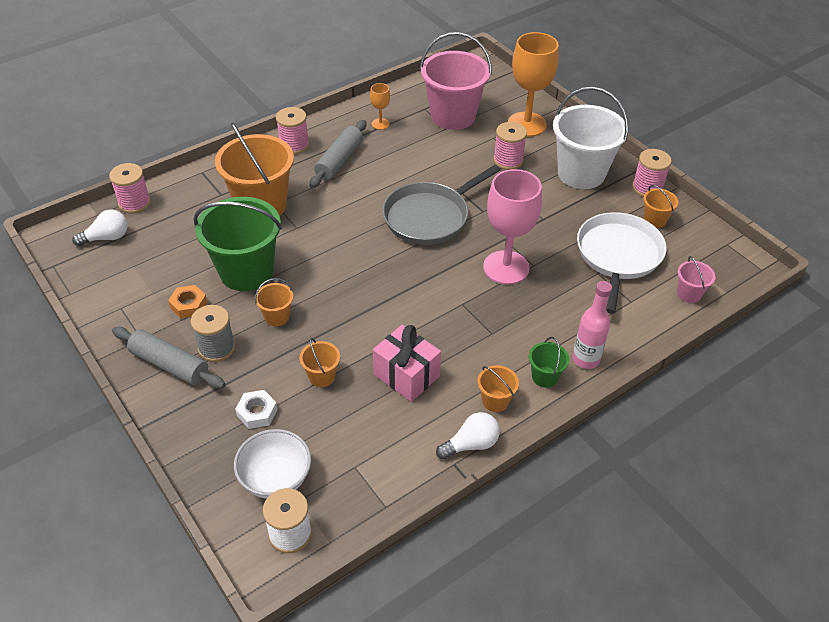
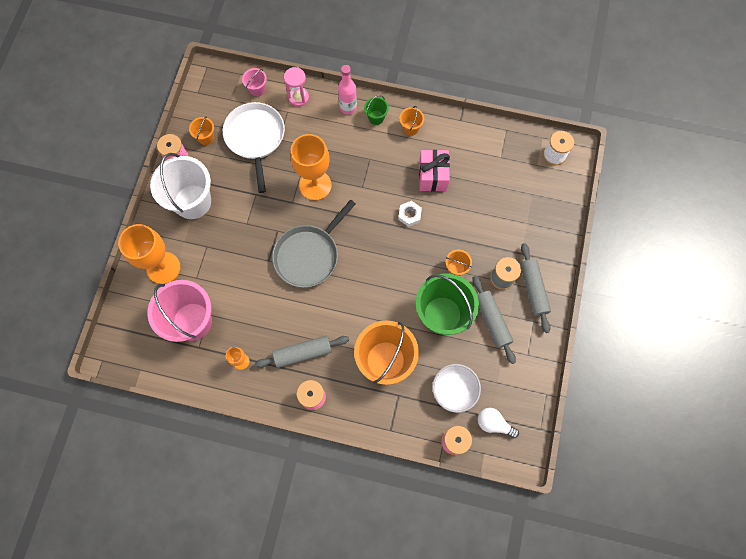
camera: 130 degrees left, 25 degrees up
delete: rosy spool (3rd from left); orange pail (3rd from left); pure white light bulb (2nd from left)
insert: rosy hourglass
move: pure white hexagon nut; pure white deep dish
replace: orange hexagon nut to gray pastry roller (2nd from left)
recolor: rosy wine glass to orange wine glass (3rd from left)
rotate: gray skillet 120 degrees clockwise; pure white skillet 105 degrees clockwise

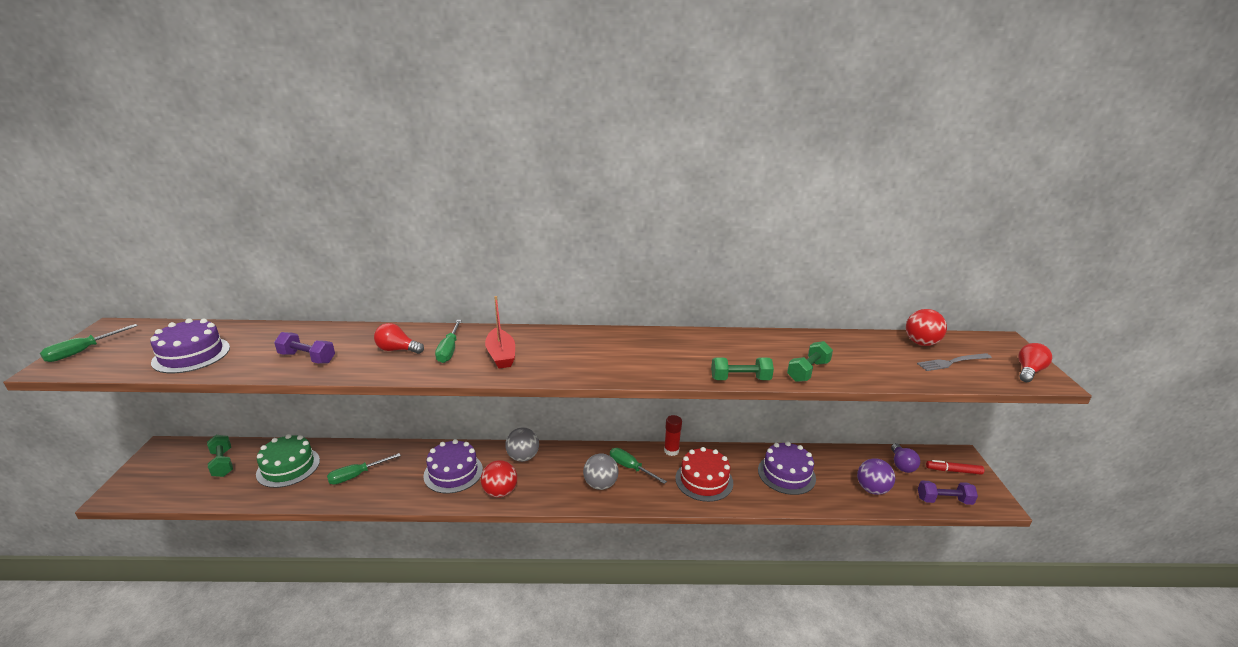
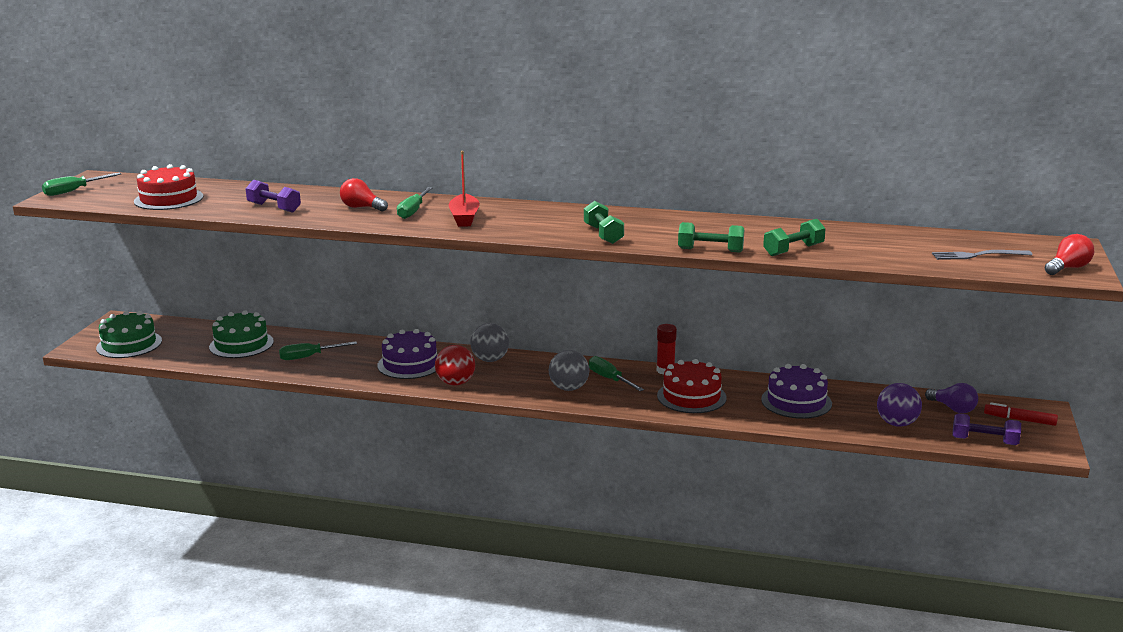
camera: 15 degrees right, 5 degrees down
delete: red sphere (2nd from left)
insert: green gateau (1st from left)
move: green hand weight (1st from left)
recolor: royal purple gateau (1st from left) to red gateau (1st from left)
rotate: royal purple light bulb 60 degrees counterclockwise

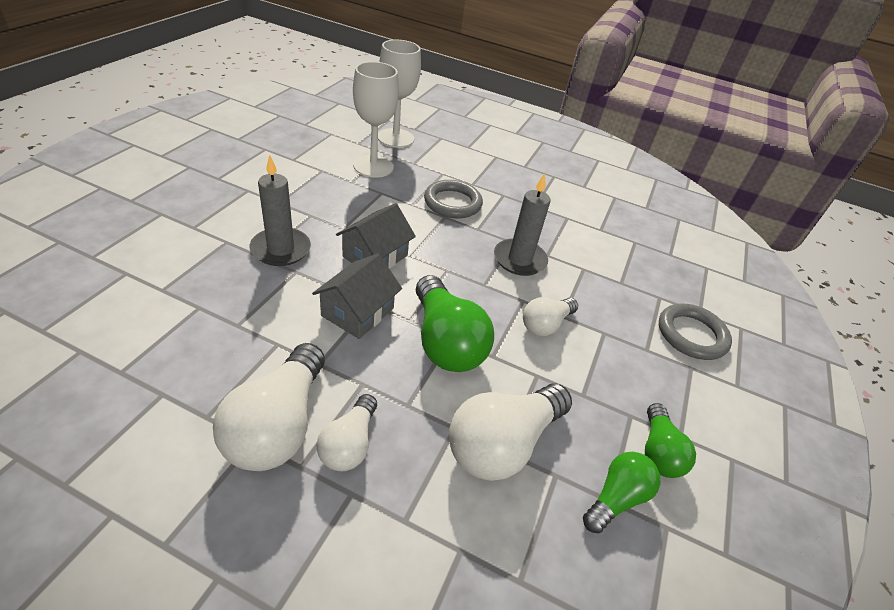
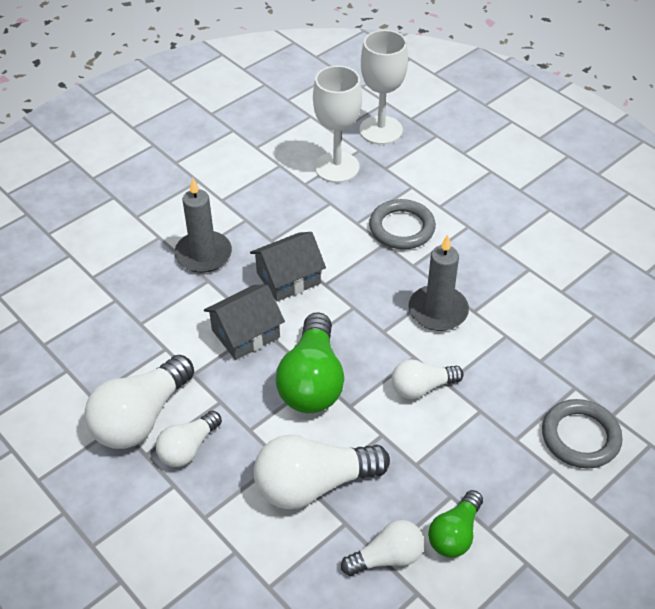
camera: 30 degrees right, 5 degrees up
recolor: green light bulb (2nd from left) to pure white light bulb (4th from left)

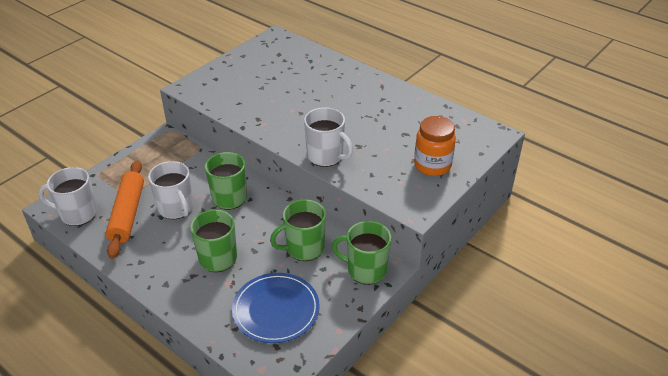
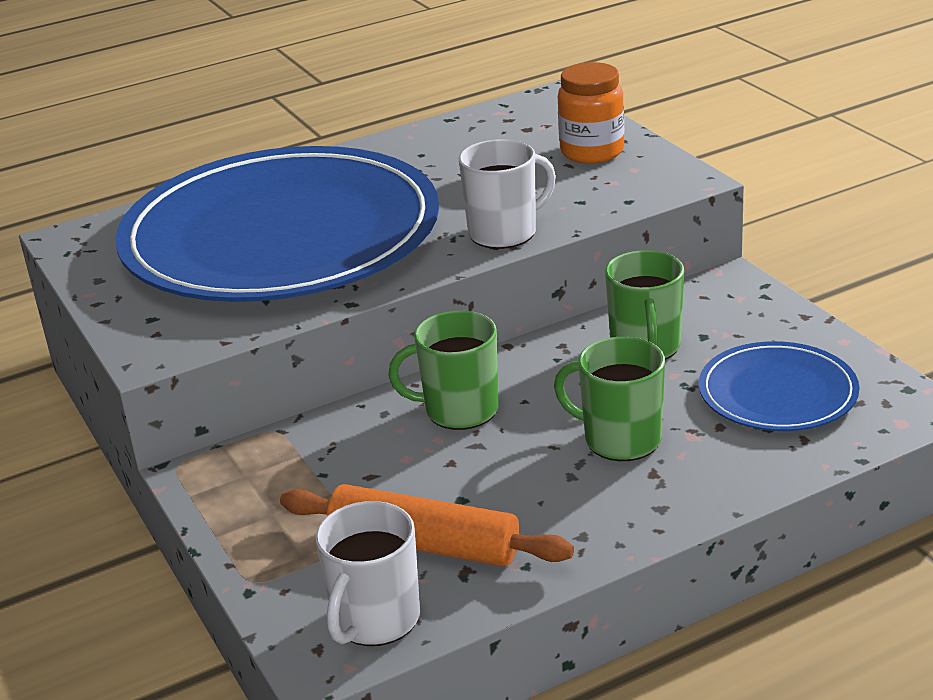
camera: 65 degrees left, 10 degrees down
delete: pure white coffee mug (2nd from left); green coffee mug (4th from left)
insert: royal blue plate (1st from left)

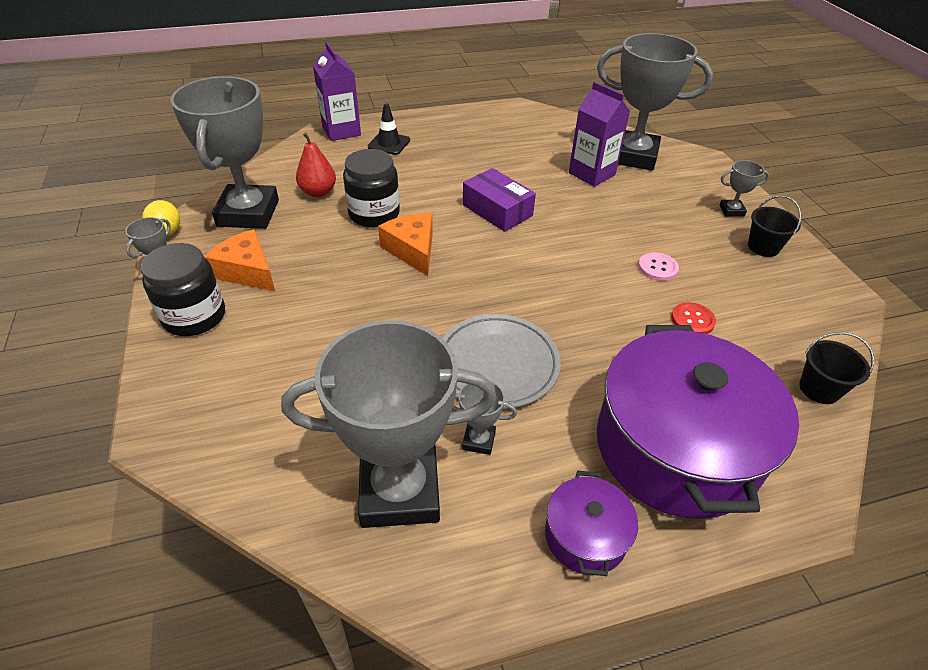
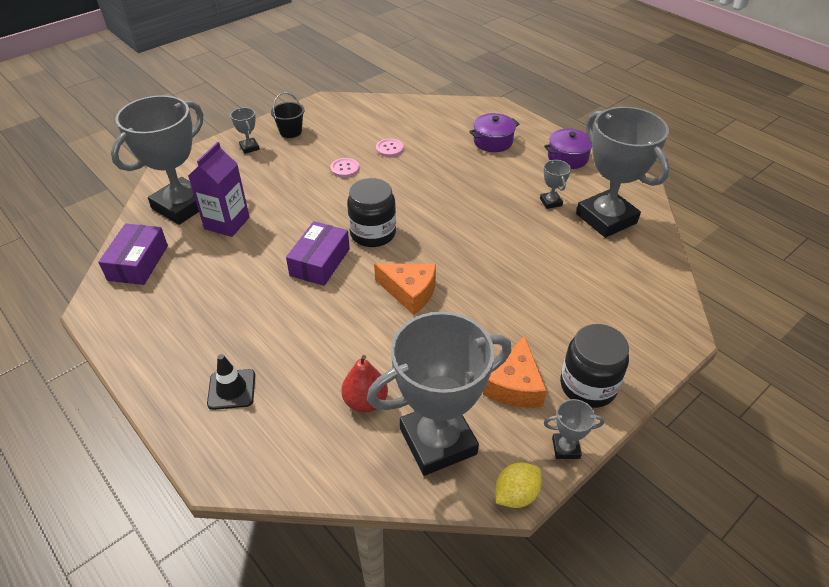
camera: 115 degrees left, 0 degrees up
delete: royal purple juice carton (1st from left); gray plate; black pail (2nd from left)
insert: royal purple parcel (1st from left)
move: black preserve jar (2nd from left in the first image) to black preserve jar (1st from left)
recolor: red button to rosy button (2nd from left)
rotate: gray trophy (5th from left in the first image) 45 degrees clockwise; orange cheese (2nd from left in the first image) 105 degrees counterclockwise
resize: royal purple cooking pot (2nd from left in the first image) x0.45

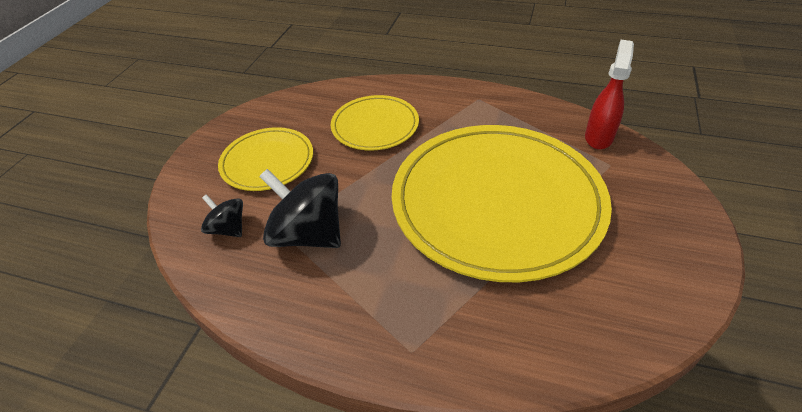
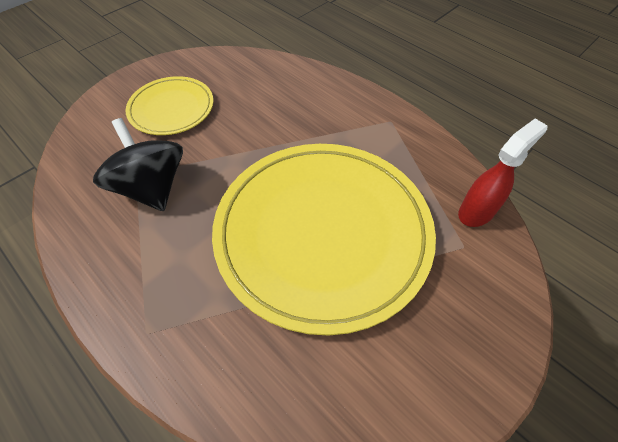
camera: 25 degrees right, 10 degrees up
delete: golden plate (2nd from left); black whirligig (1st from left)

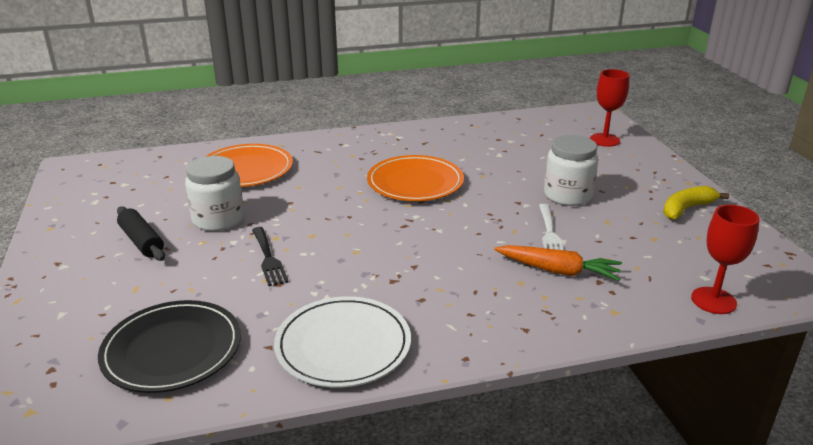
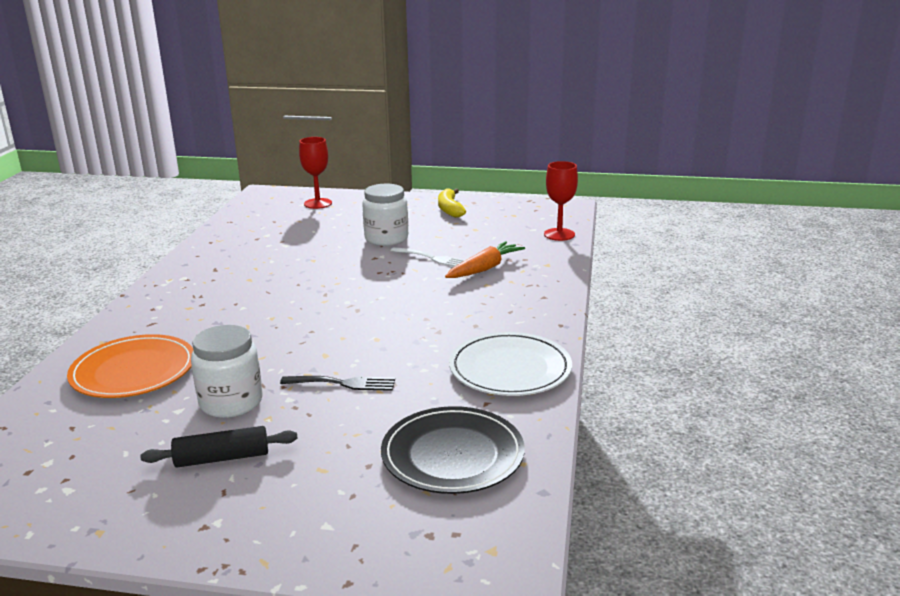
camera: 65 degrees left, 5 degrees down
delete: orange plate (2nd from left)

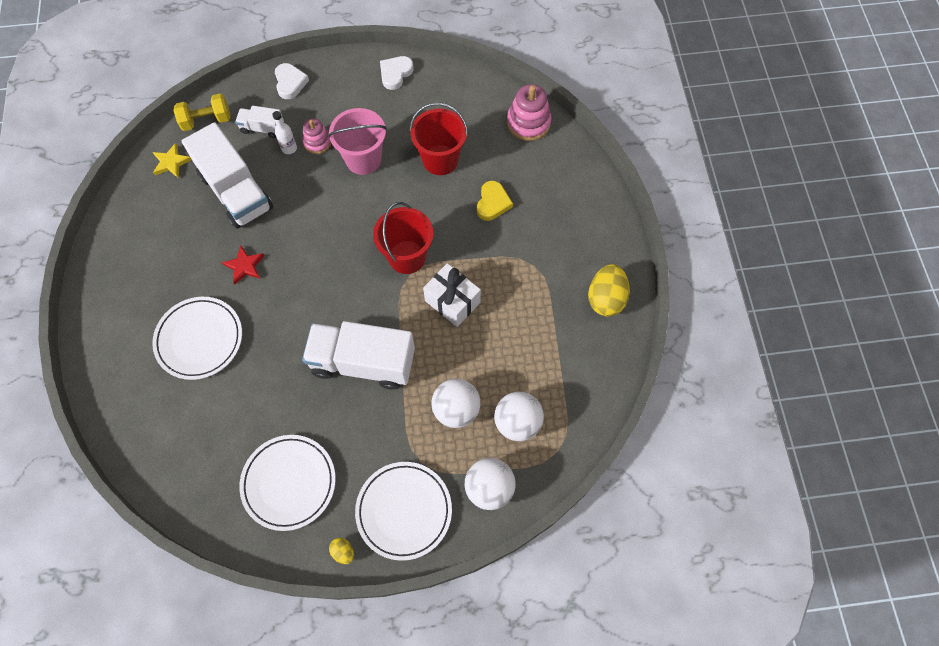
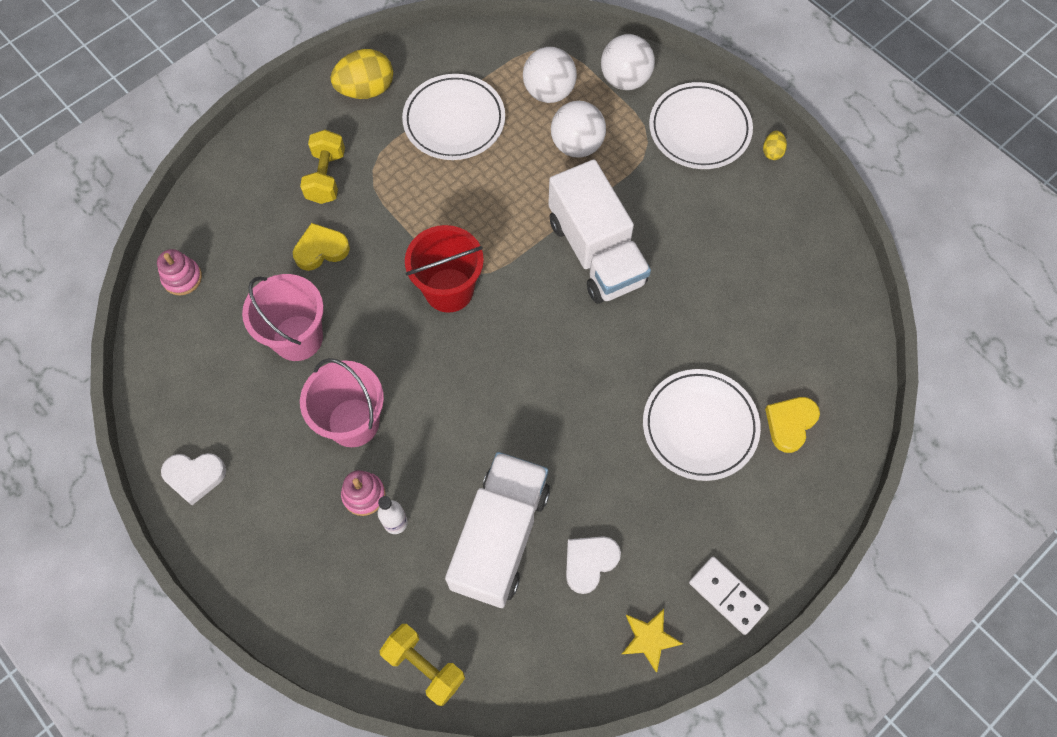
camera: 125 degrees left, 0 degrees up
delete: pure white toy truck (2nd from left); red star shape; pure white present
insert: golden hand weight (1st from left); golden love heart (2nd from left); pure white domino piece
move: pure white love heart (1st from left in the first image) to pure white love heart (2nd from left); golden star shape; pure white plate (2nd from left in the first image) to pure white plate (1st from left)
recolor: red pail (2nd from left) to rosy pail (1st from left)
resize: rosy stacking rings (2nd from left in the first image) x0.64

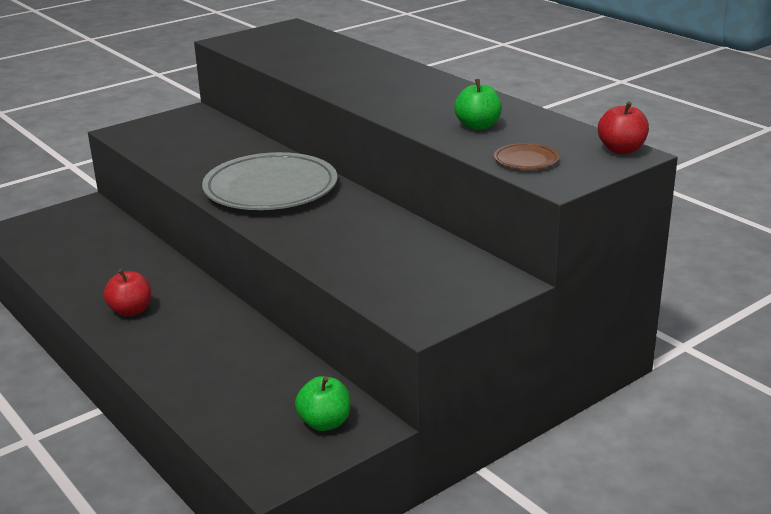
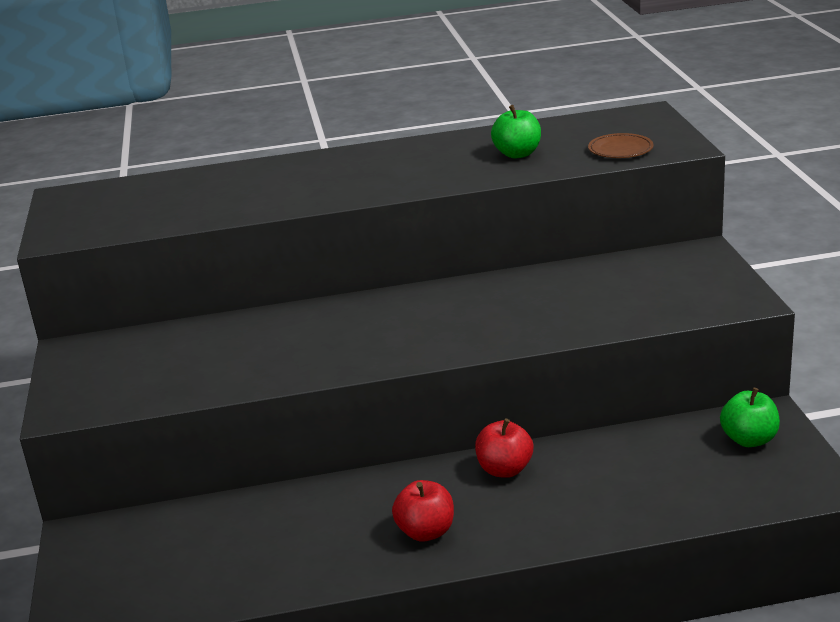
camera: 60 degrees left, 0 degrees up
delete: gray plate
move: red toy apple (2nd from left)

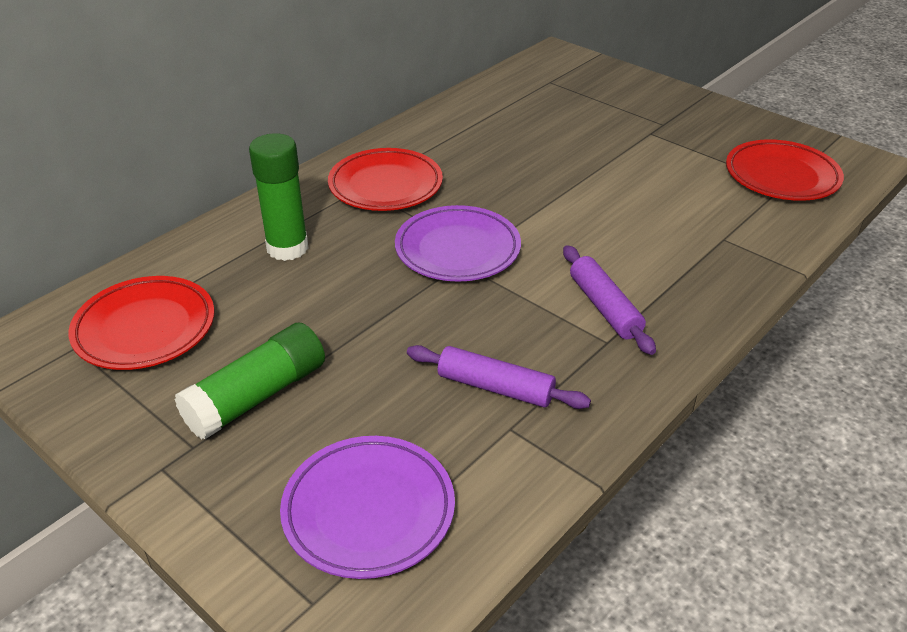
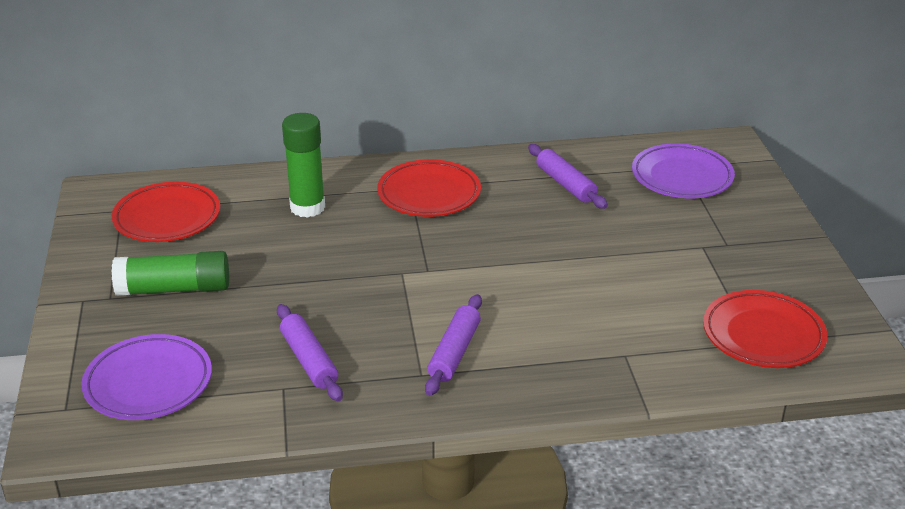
camera: 40 degrees right, 5 degrees down
insert: royal purple pastry roller (3rd from left)
move: royal purple plate (2nd from left)

